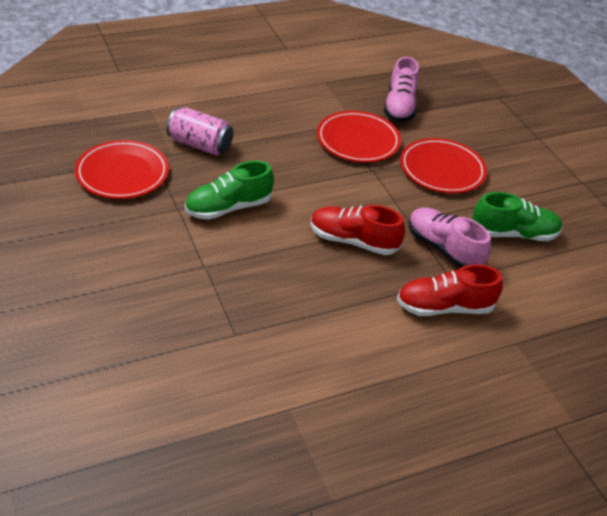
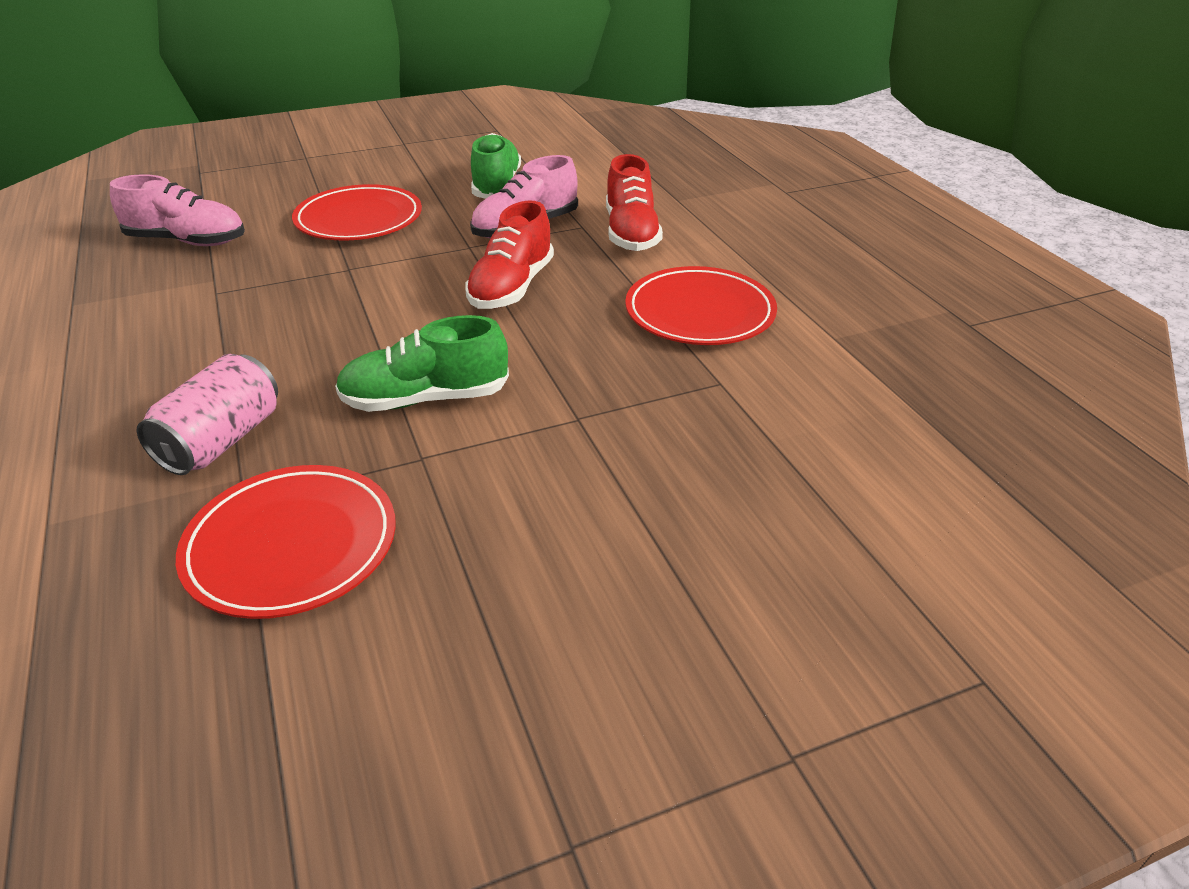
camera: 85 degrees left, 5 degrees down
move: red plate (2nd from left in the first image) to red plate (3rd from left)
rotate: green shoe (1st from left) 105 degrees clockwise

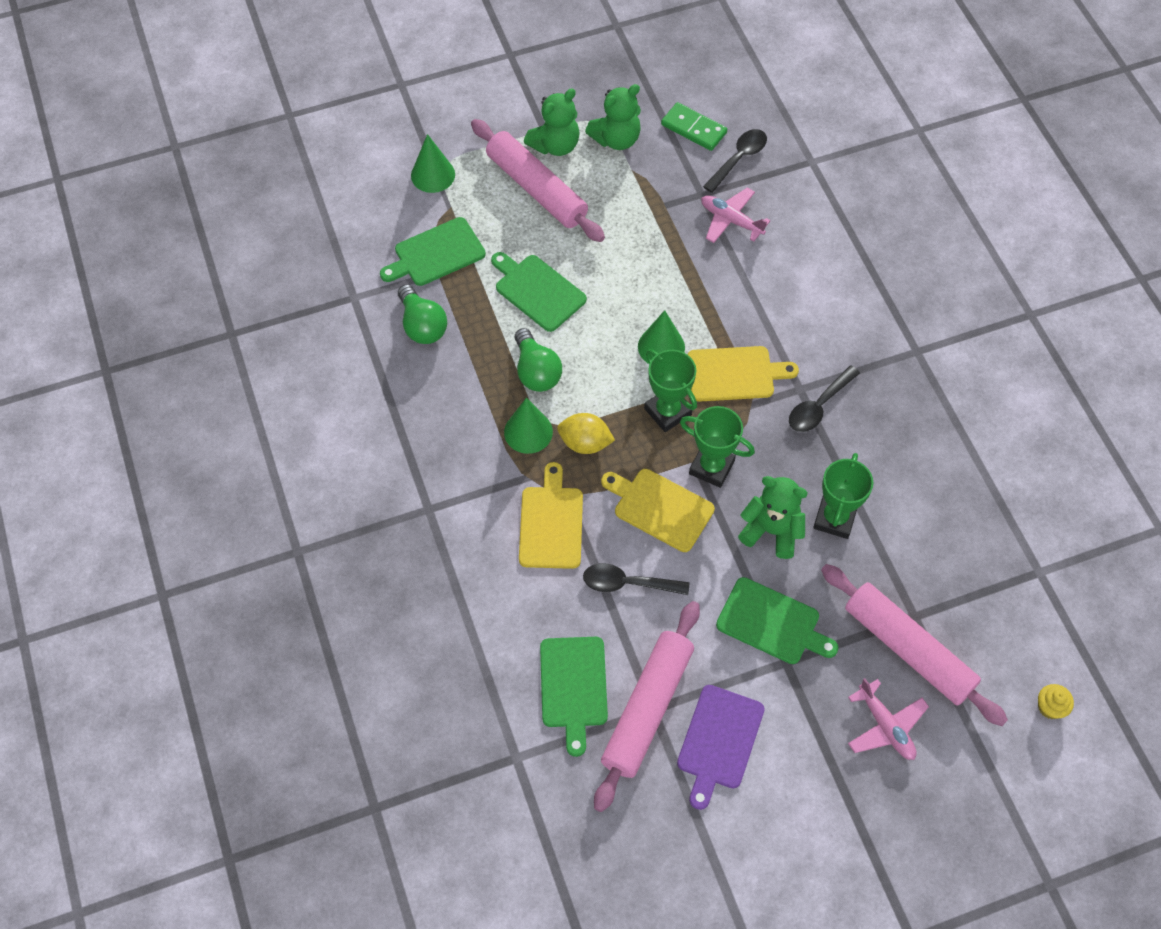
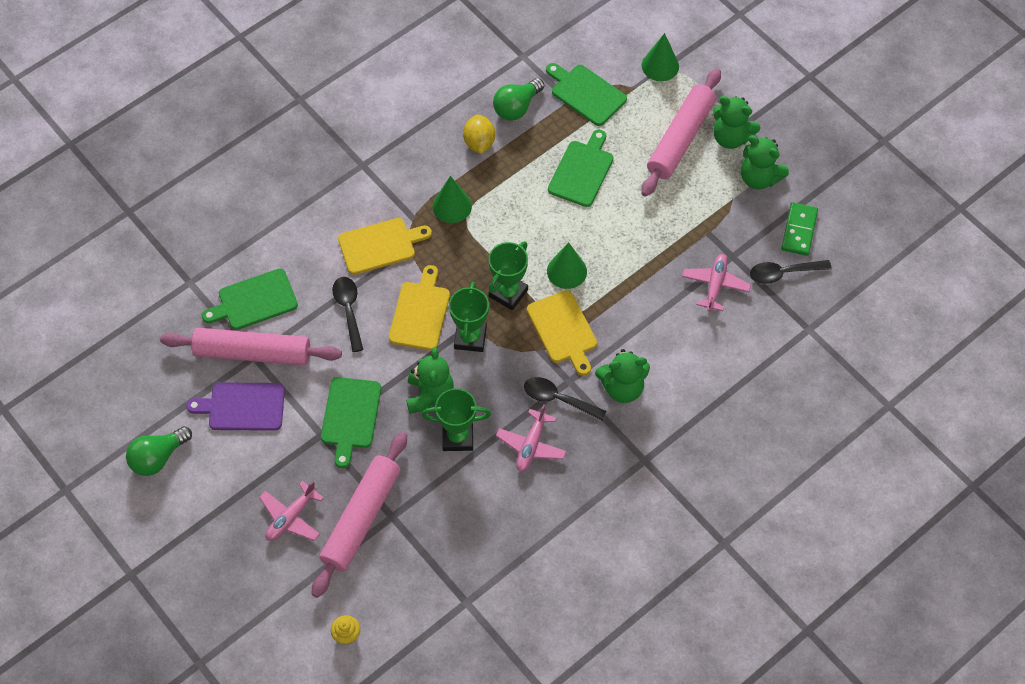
camera: 70 degrees right, 0 degrees up
insert: green teddy (2nd from left); rosy toy plane (2nd from left)
move: green light bulb (2nd from left in the first image) to green light bulb (1st from left); golden citrus fruit
rotate: black spoon (2nd from left in the first image) 150 degrees clockwise

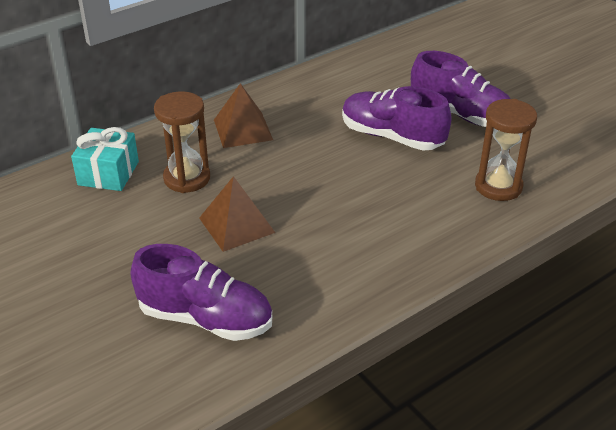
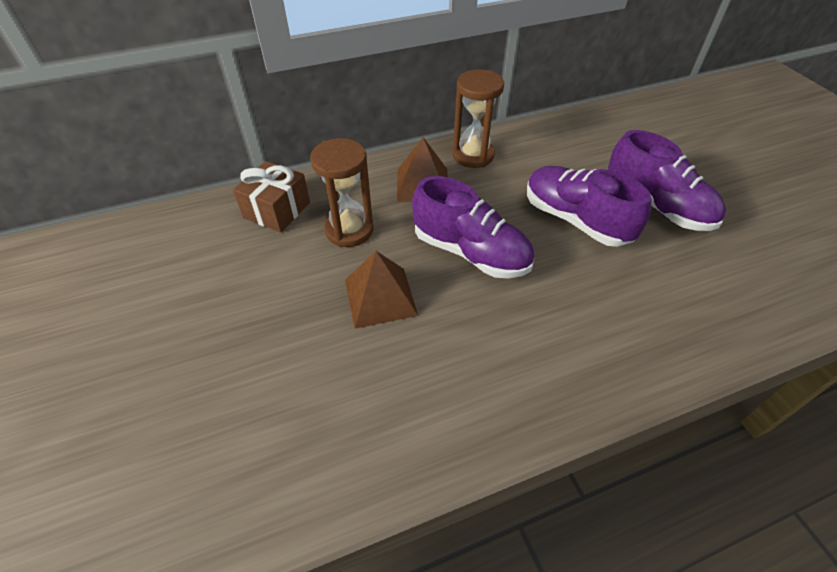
camera: 15 degrees right, 10 degrees up
move: dark brown hourglass (2nd from left); royal purple shoe (1st from left)
recolor: aqua present to dark brown present

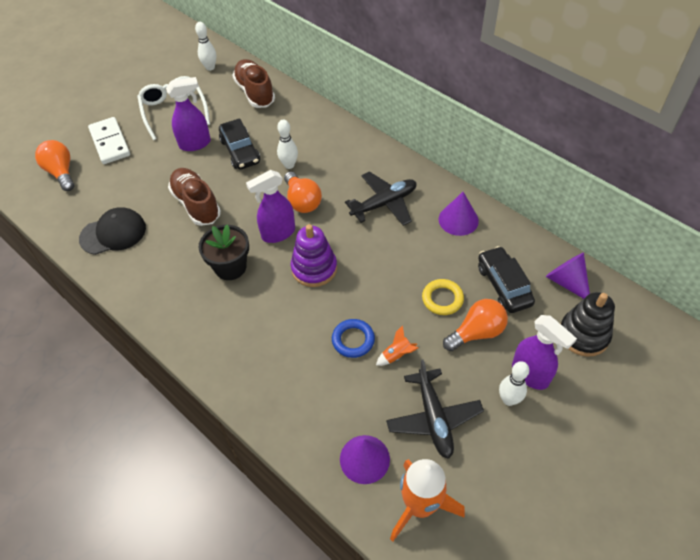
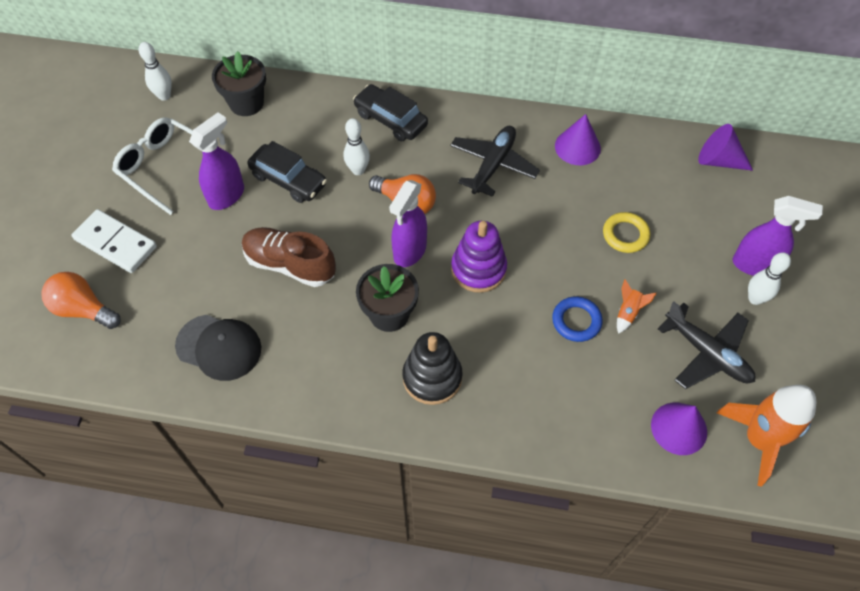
camera: 35 degrees left, 5 degrees up
delete: orange light bulb (3rd from left)
move: black toy car (2nd from left); black stacking rings
replace: dark brown shoe (2nd from left) to black flower pot (1st from left)
rotate: black cap 75 degrees clockwise

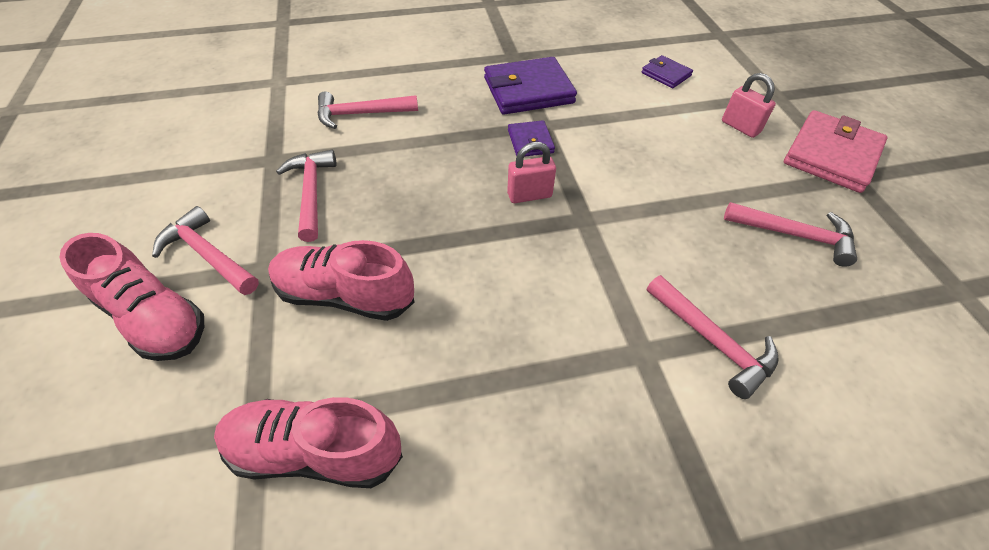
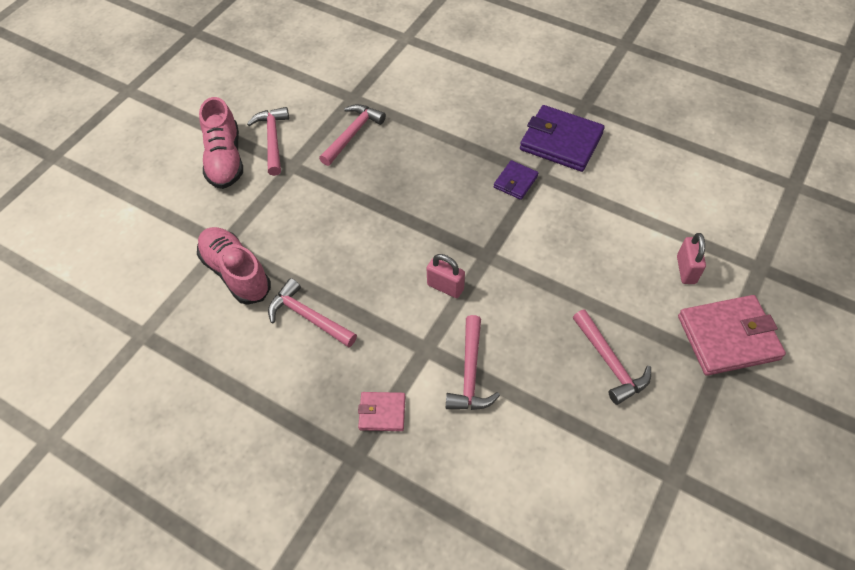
camera: 45 degrees right, 5 degrees up
delete: royal purple wallet (3rd from left); rosy shoe (3rd from left)
insert: rosy wallet (1st from left)
move: rosy claw hammer (3rd from left in the first image) to rosy claw hammer (2nd from left); rosy small lock (1st from left)

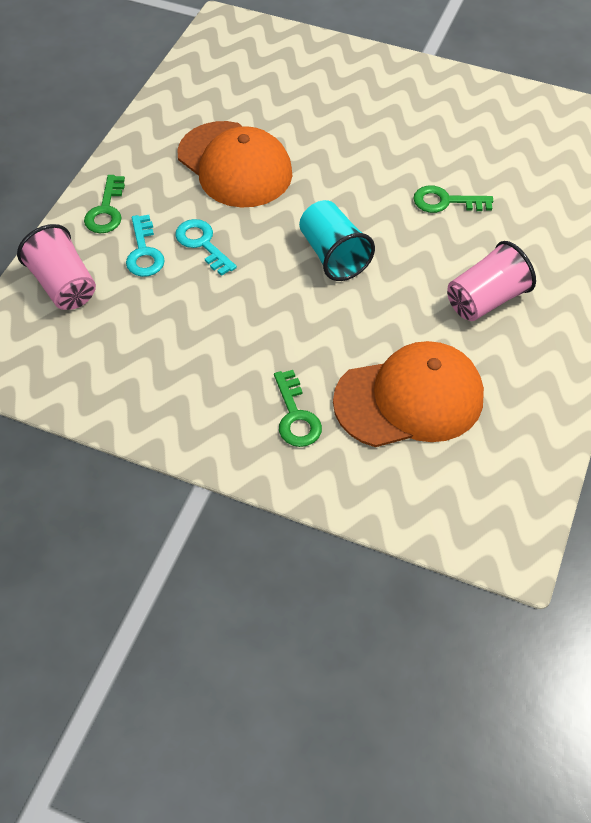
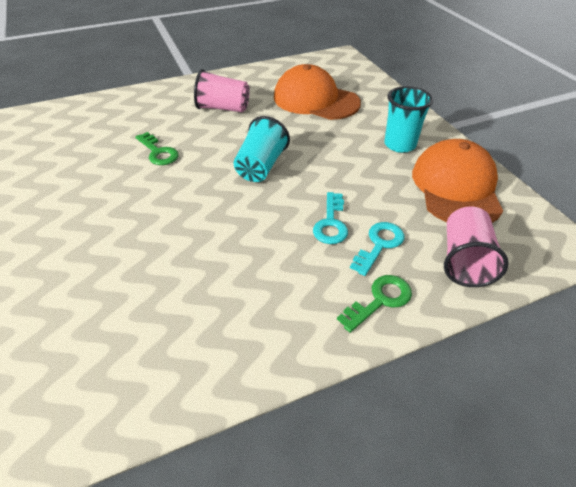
camera: 135 degrees left, 10 degrees down
delete: green latchkey (2nd from left)
insert: aqua beaker (2nd from left)
move: orange cap (1st from left in the first image) to orange cap (2nd from left)

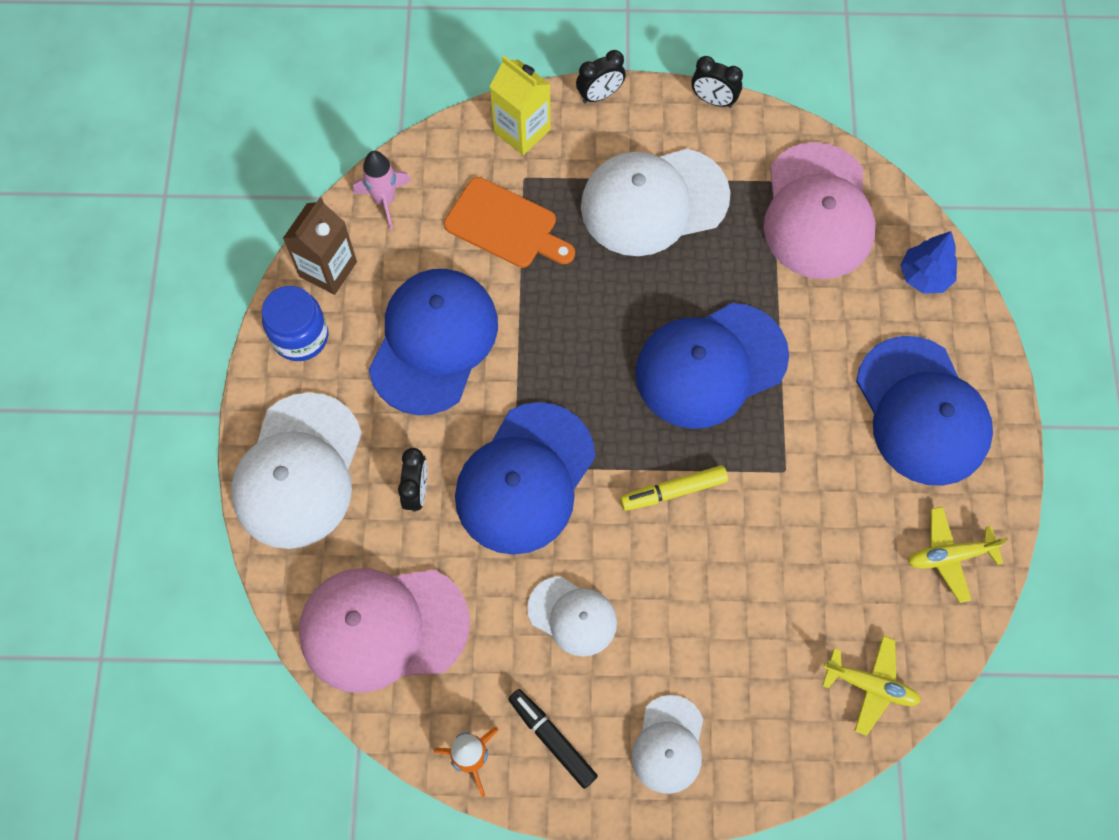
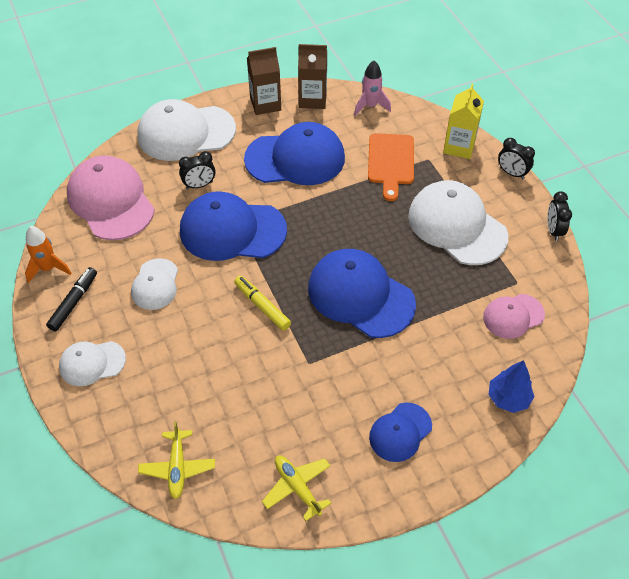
camera: 65 degrees right, 15 degrees down
replace: royal blue preserve jar to dark brown juice carton (1st from left)
resize: rosy cap (2nd from left) x0.55; royal blue cap (4th from left) x0.55

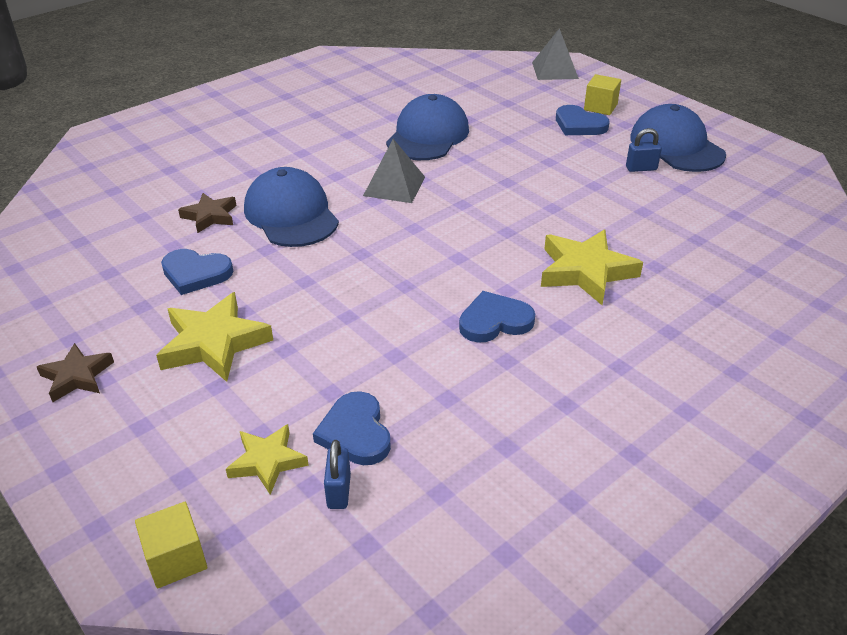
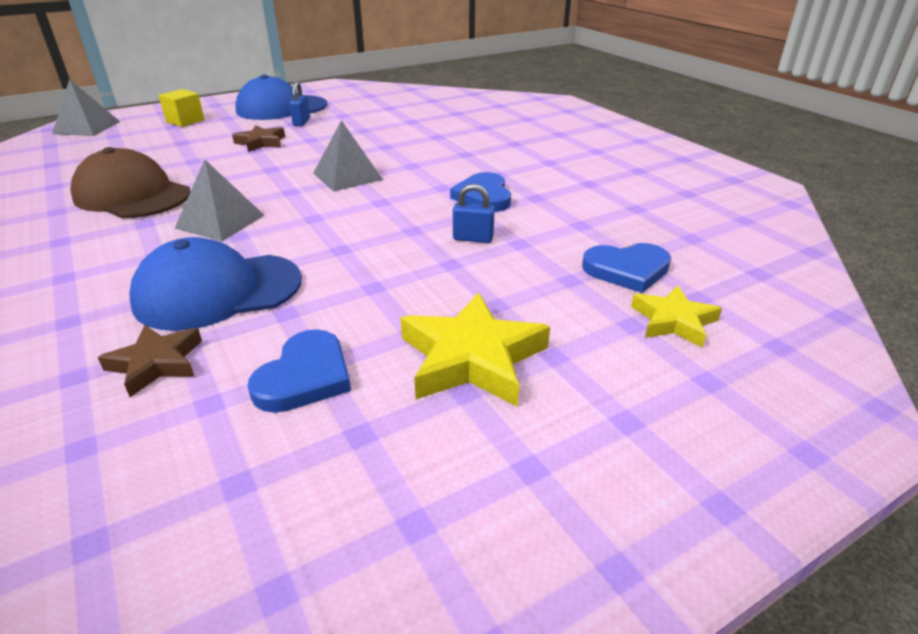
camera: 80 degrees left, 5 degrees down
delete: royal blue love heart (4th from left); golden star shape (3rd from left); golden solid cube (1st from left)
insert: gray pyramid (3rd from left)
move: dark brown star shape (1st from left in the first image) to dark brown star shape (2nd from left); royal blue small lock (1st from left in the first image) to royal blue small lock (2nd from left)
recolor: royal blue cap (2nd from left) to dark brown cap

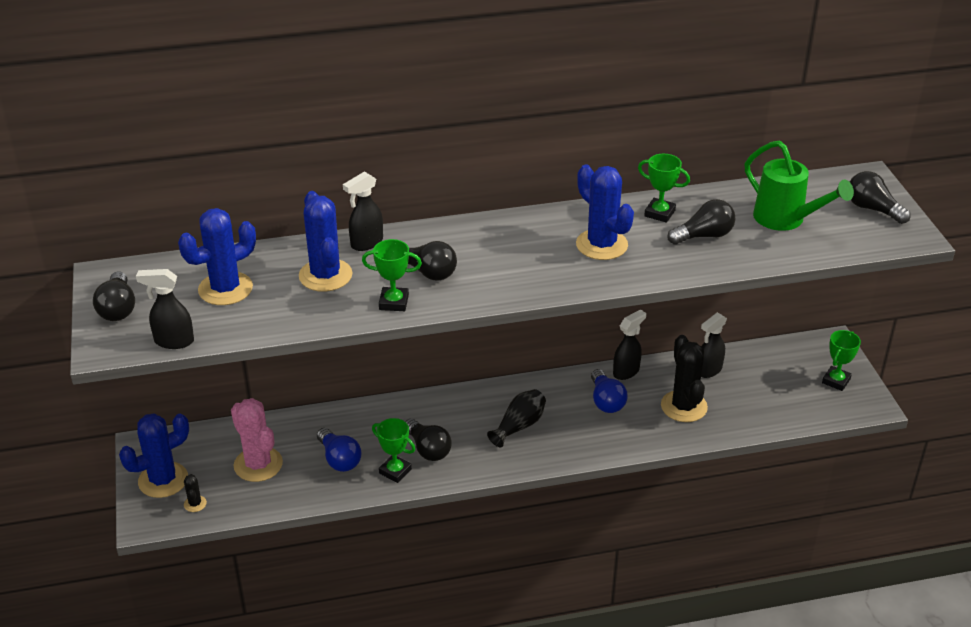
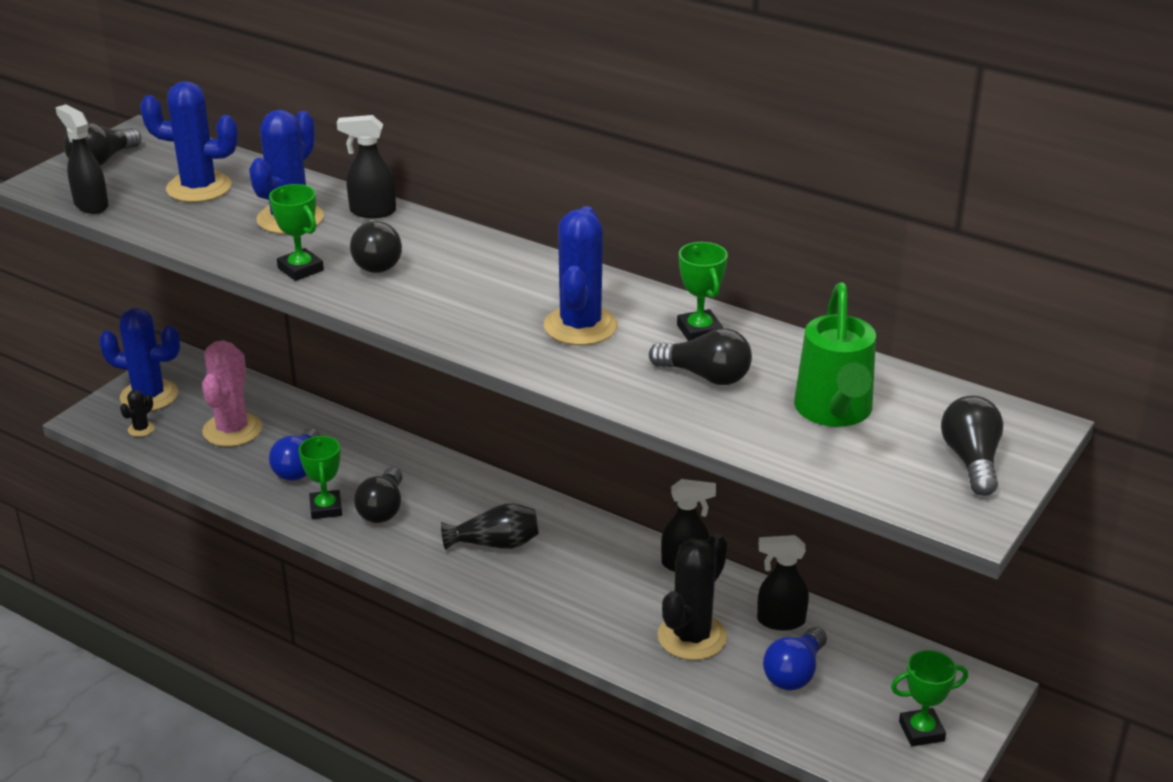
camera: 45 degrees right, 5 degrees down
move: royal blue light bulb (2nd from left)

